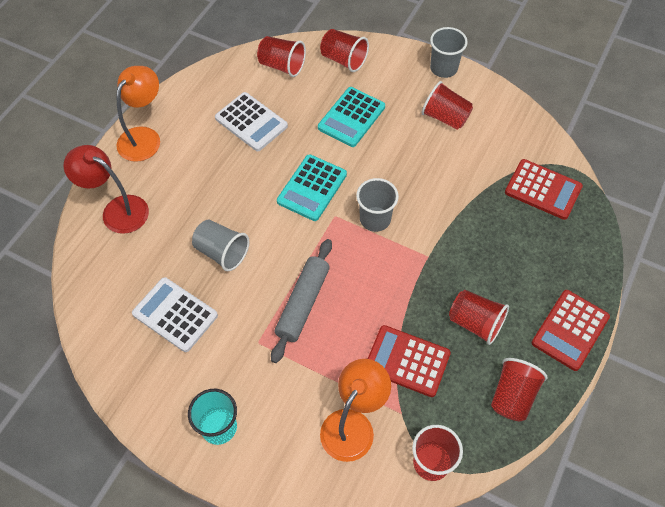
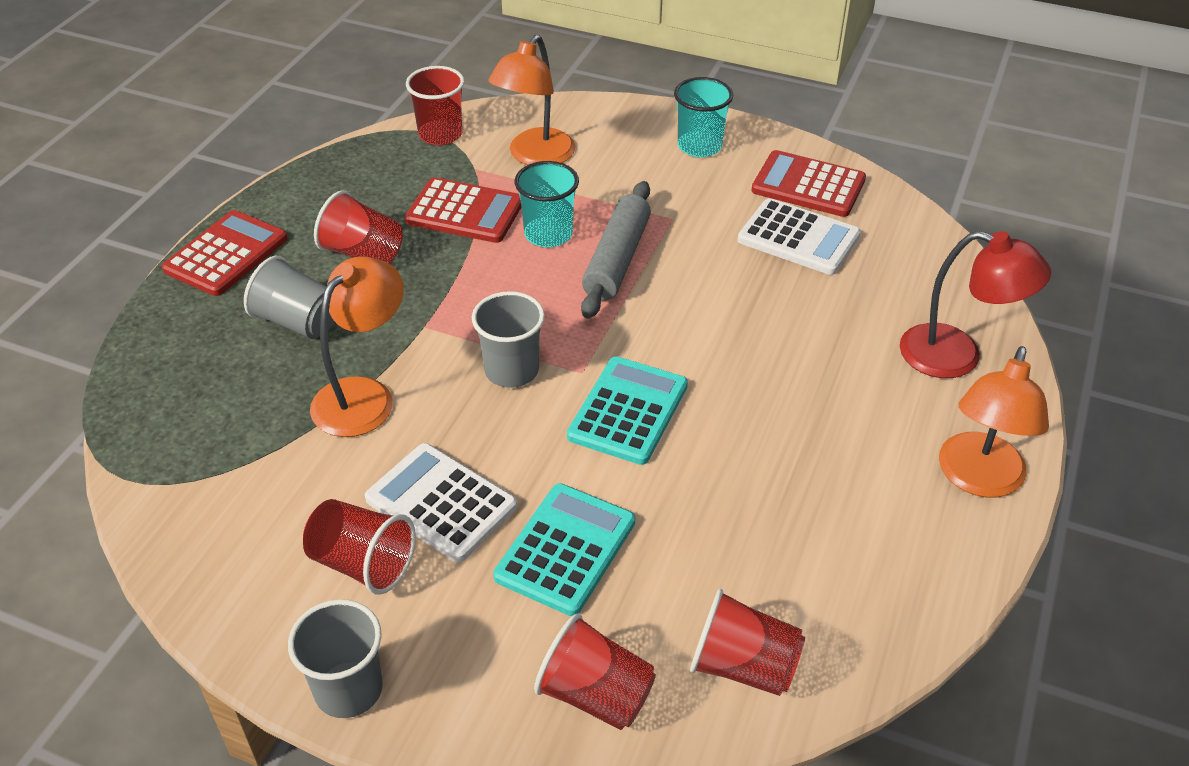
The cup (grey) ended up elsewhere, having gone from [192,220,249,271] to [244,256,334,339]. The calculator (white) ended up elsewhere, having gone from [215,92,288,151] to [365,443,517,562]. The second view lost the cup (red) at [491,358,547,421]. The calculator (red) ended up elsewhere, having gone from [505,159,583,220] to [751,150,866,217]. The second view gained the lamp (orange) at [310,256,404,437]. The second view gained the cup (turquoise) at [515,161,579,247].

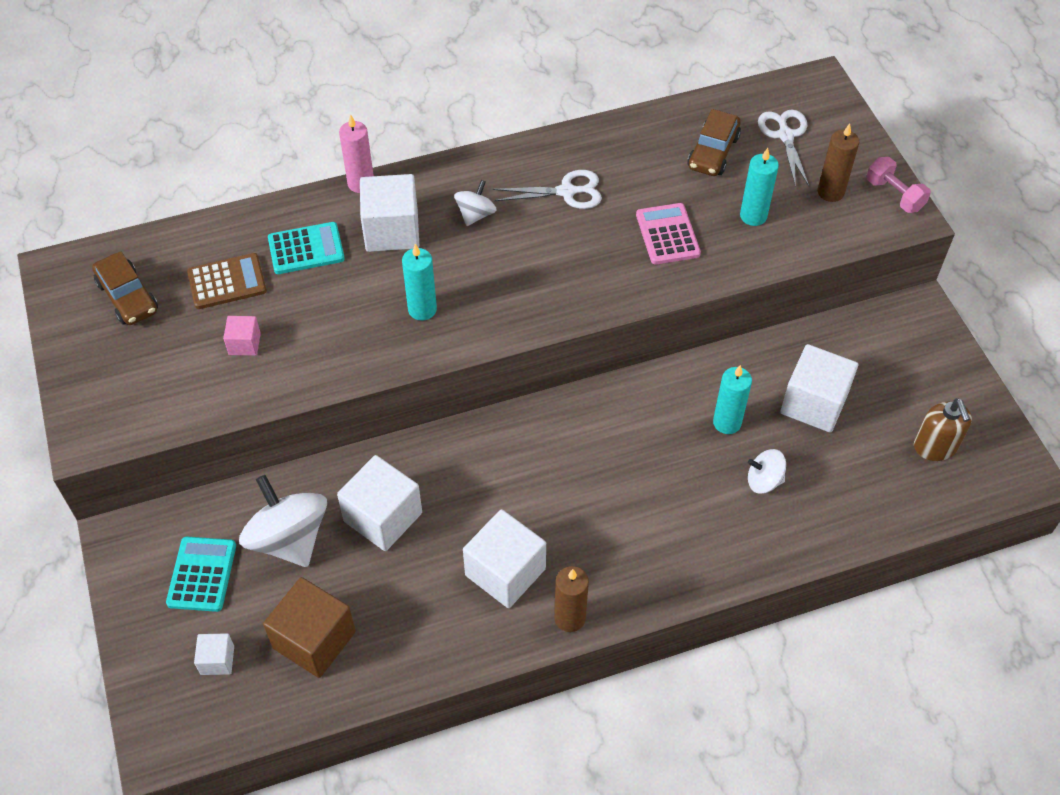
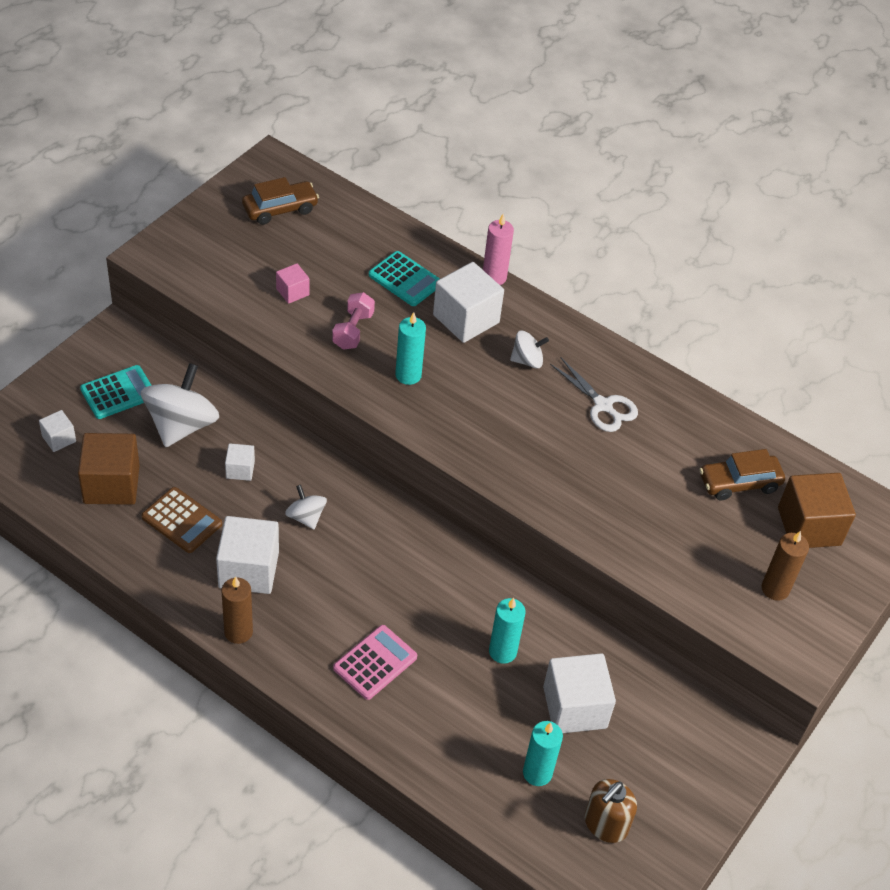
The car (brown) at [92,251,158,325] ended up facing another way, 135 degrees counterclockwise from before. The calculator (brown) ended up elsewhere, having gone from [187,253,267,309] to [142,487,222,553]. The size of the cube (white) at [337,455,422,551] changed by a factor of 0.51. The calculator (pink) ended up elsewhere, having gone from [636,203,701,264] to [333,625,417,700]. The candle (turquoise) ended up elsewhere, having gone from [740,148,779,226] to [523,721,563,786]. The spinning top (white) ended up elsewhere, having gone from [748,449,786,494] to [285,485,327,529]. Where the scissors (white) stood at [758,110,809,187], the cube (brown) came to stand at [778,473,856,548]. The dumbbell (pink) ended up elsewhere, having gone from [866,157,931,213] to [332,292,375,350].

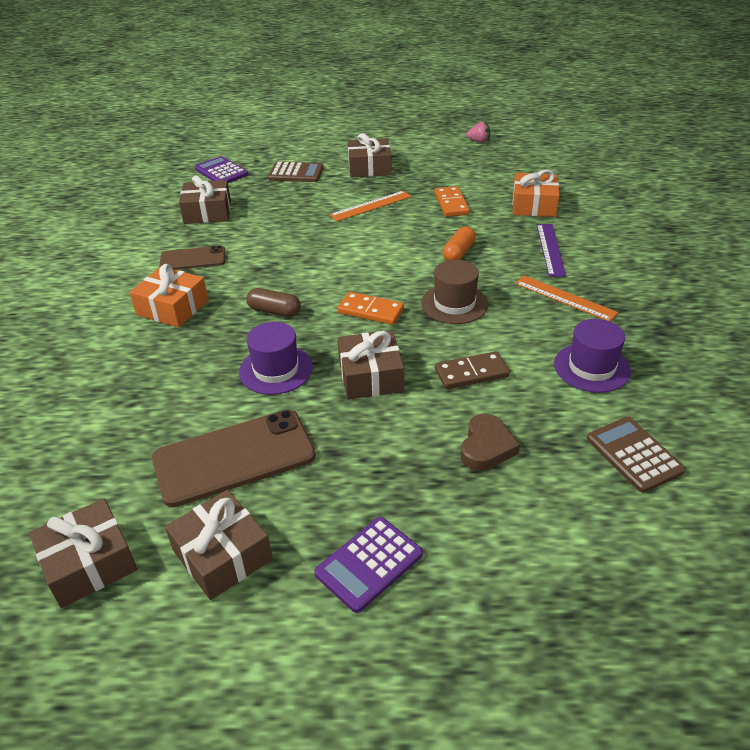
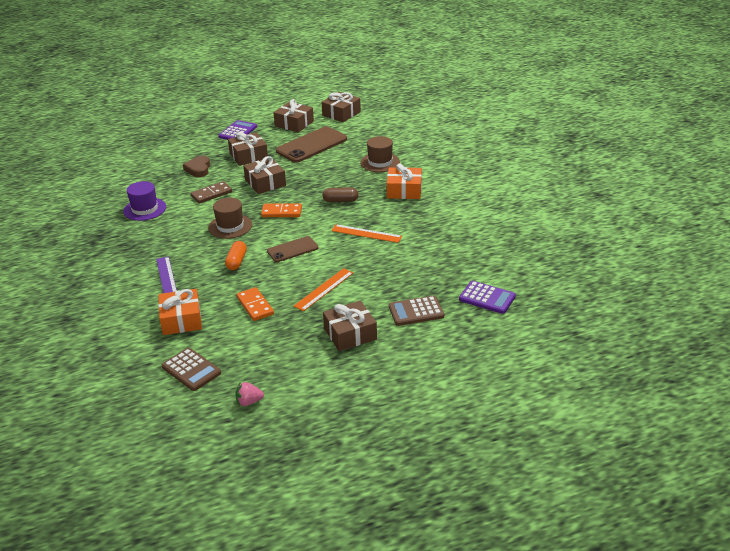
The phone (brown) ended up elsewhere, having gone from [159,245,225,270] to [267,236,318,262]. The gift (brown) ended up elsewhere, having gone from [179,175,231,224] to [228,132,268,166]. The second view lost the hat (purple) at [239,322,313,395]. The ruler (orange) ended up elsewhere, having gone from [515,276,619,321] to [331,224,402,243]. The calculator (brown) ended up elsewhere, having gone from [587,417,686,493] to [162,348,221,391]. The second view gained the hat (brown) at [361,136,400,172].

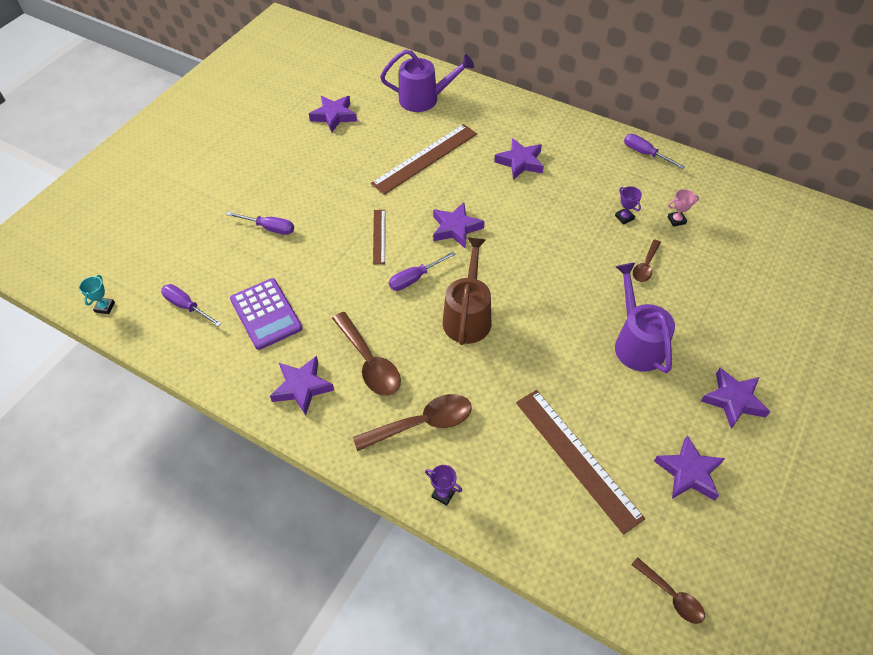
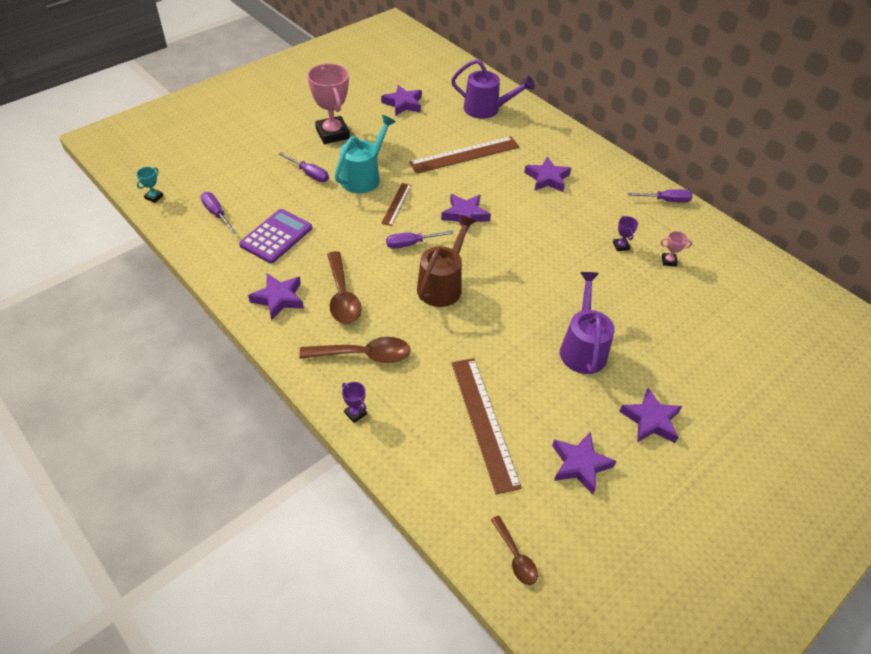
The calculator (purple) at [230,278,302,350] ended up facing another way, 135 degrees counterclockwise from before. The screwdriver (purple) at [624,134,685,169] ended up facing another way, 120 degrees clockwise from before. The second view lost the spoon (brown) at [633,240,661,282]. The second view gained the trophy (pink) at [307,63,350,144]. The second view gained the watering can (turquoise) at [335,115,396,193].

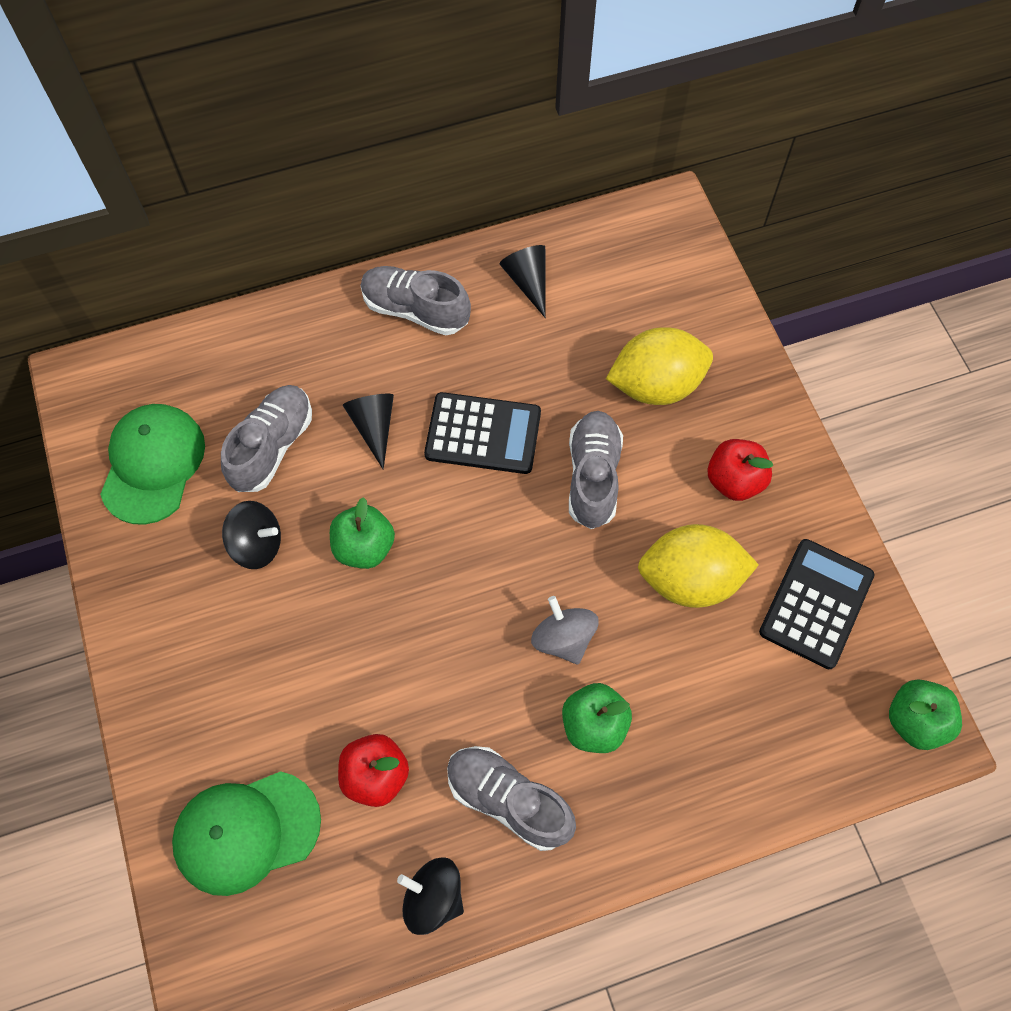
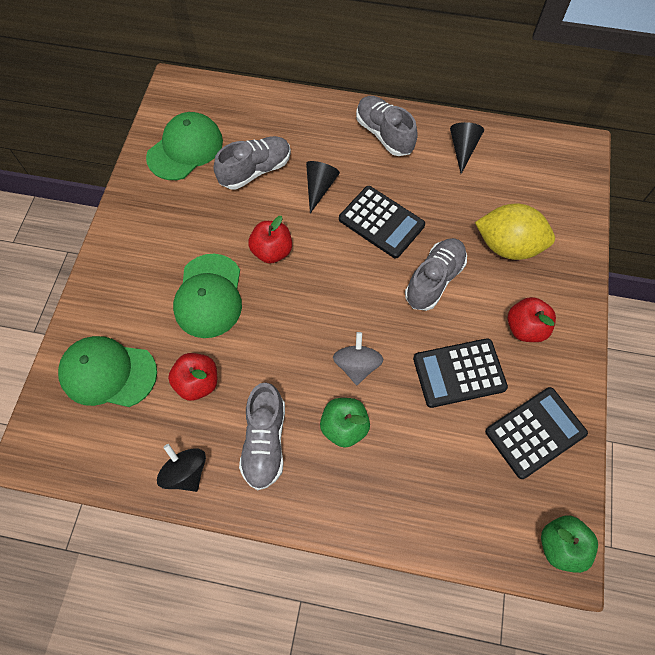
The second view lost the spinning top (black) at [222,501,281,569]. What was the apple (green) at [330,497,395,569] turned into the apple (red) at [248,216,292,264]. The shoe (grey) at [447,746,576,851] ended up facing another way, 150 degrees counterclockwise from before. Where the lemon (yellow) stood at [638,524,759,608], the calculator (black) came to stand at [413,338,508,408]. The second view gained the cap (green) at [173,254,242,338].

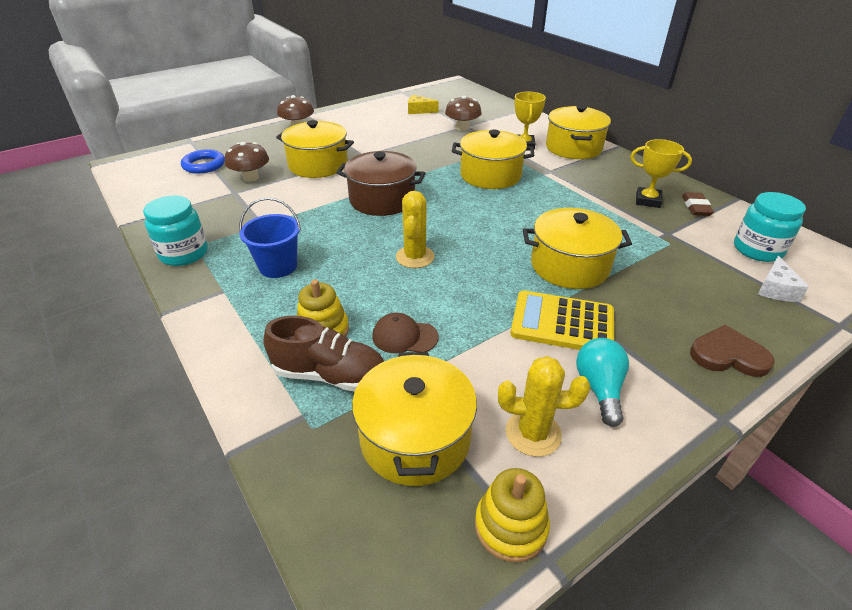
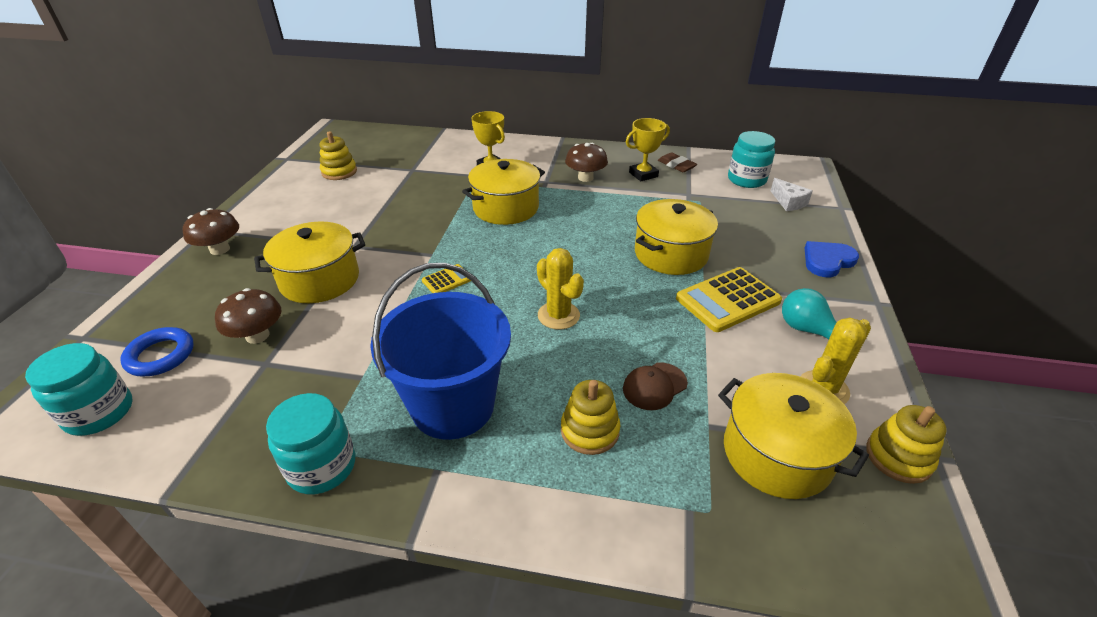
The size of the bucket (blue) at [239,197,301,278] changed by a factor of 1.75. The second view lost the shoe (brown) at [263,316,384,392]. Where the pot (brown) stood at [336,151,426,216], the calculator (yellow) came to stand at [422,264,471,293]. Where the cheese (yellow) stood at [408,95,439,114], the stacking toy (yellow) came to stand at [320,131,357,180]. The mushroom (brown) ended up elsewhere, having gone from [445,96,482,131] to [565,143,608,182]. The second view lost the pot (yellow) at [546,105,611,159]. What was the heart (brown) at [690,325,775,377] turned into the heart (blue) at [805,241,859,277]. The second view gained the jar (turquoise) at [25,343,132,436].

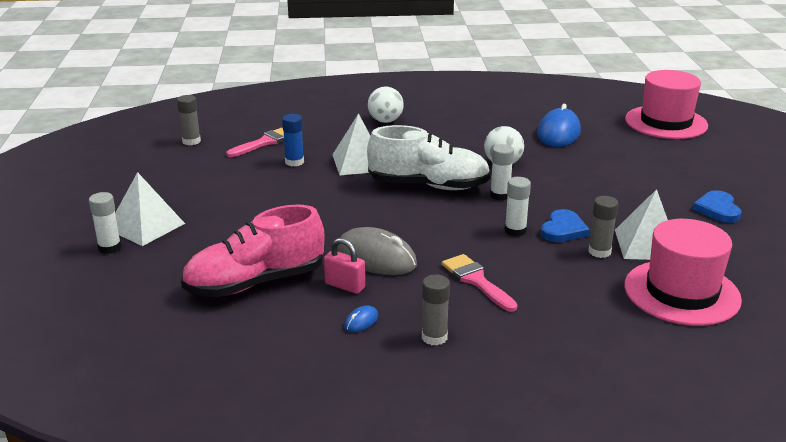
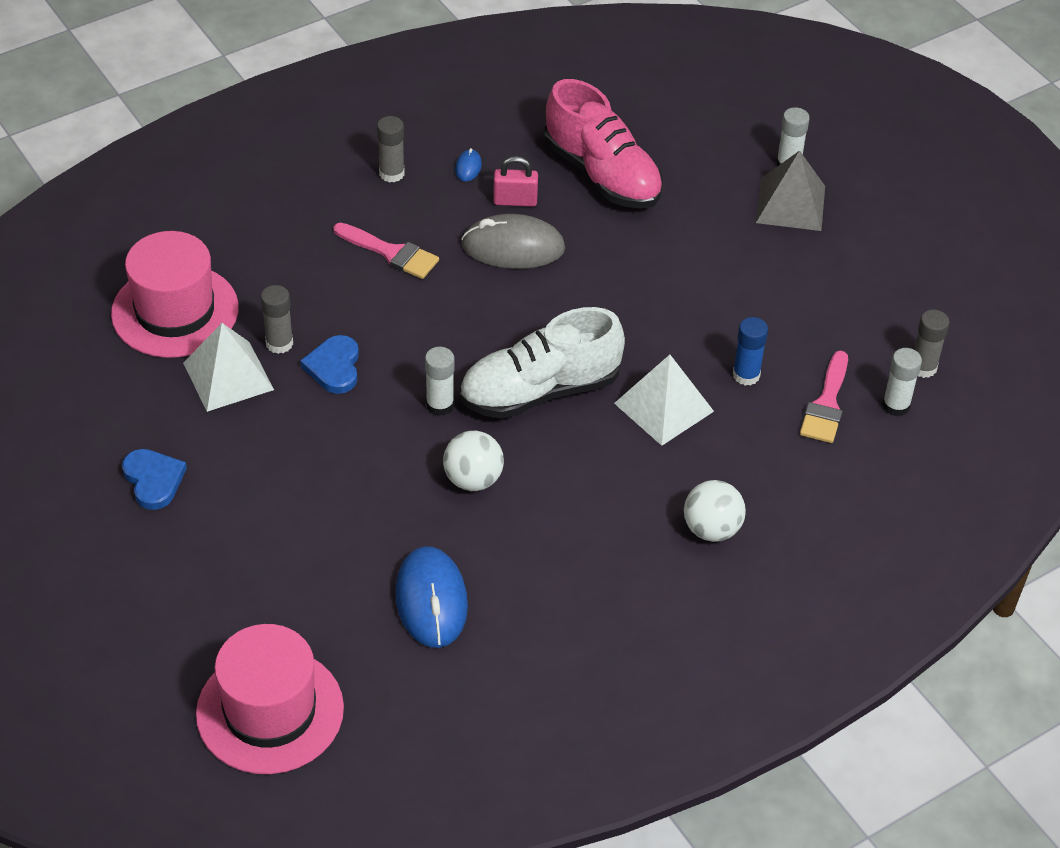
What was the pyramid (white) at [115,172,185,246] turned into the pyramid (grey) at [756,150,825,231]. The shoe (pink) at [181,205,324,297] ended up facing another way, 105 degrees clockwise from before. The glue stick (white) ended up elsewhere, having gone from [505,177,531,237] to [882,348,922,417].

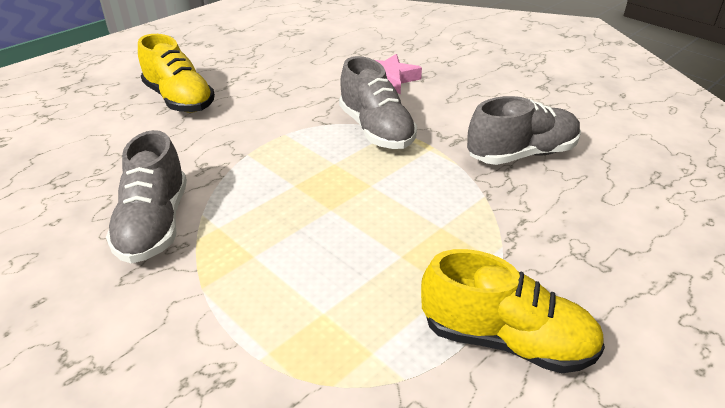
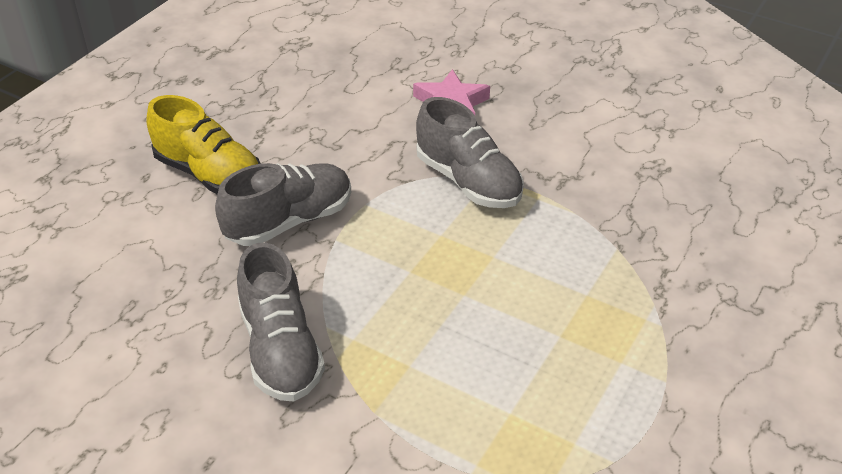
The second view lost the shoe (yellow) at [421,249,605,373]. The shoe (grey) ended up elsewhere, having gone from [467,96,581,165] to [215,163,351,246].

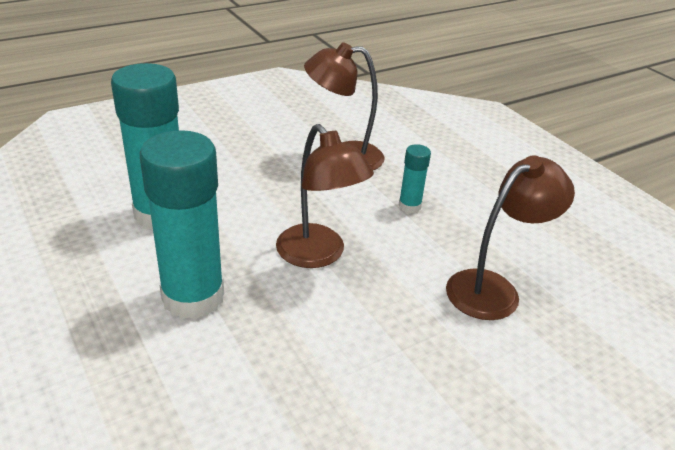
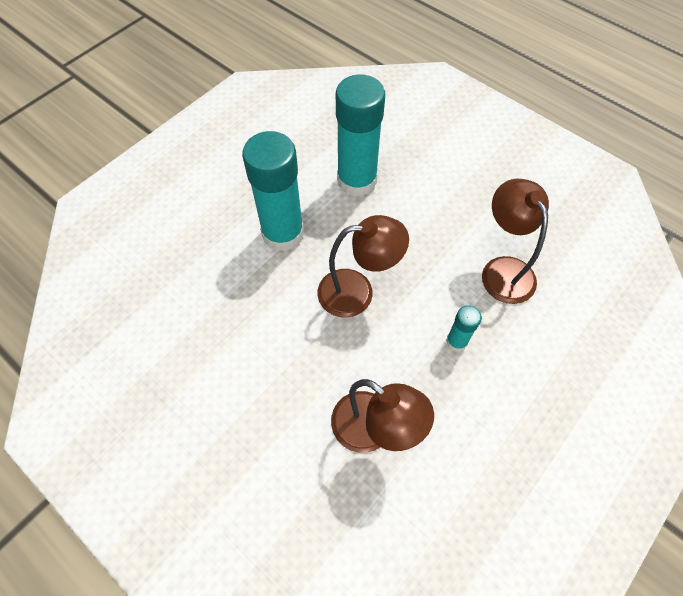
The lamp (brown) at [276,124,374,268] ended up facing another way, 135 degrees counterclockwise from before.

